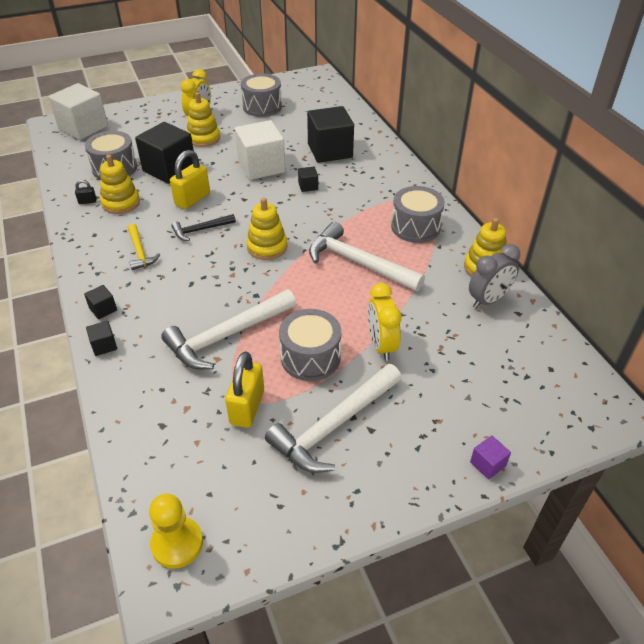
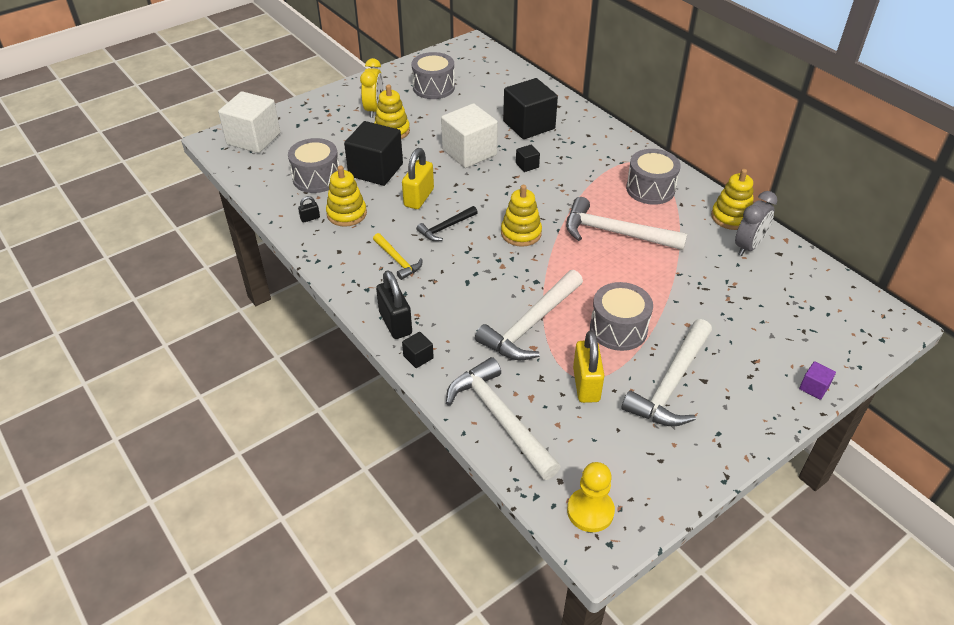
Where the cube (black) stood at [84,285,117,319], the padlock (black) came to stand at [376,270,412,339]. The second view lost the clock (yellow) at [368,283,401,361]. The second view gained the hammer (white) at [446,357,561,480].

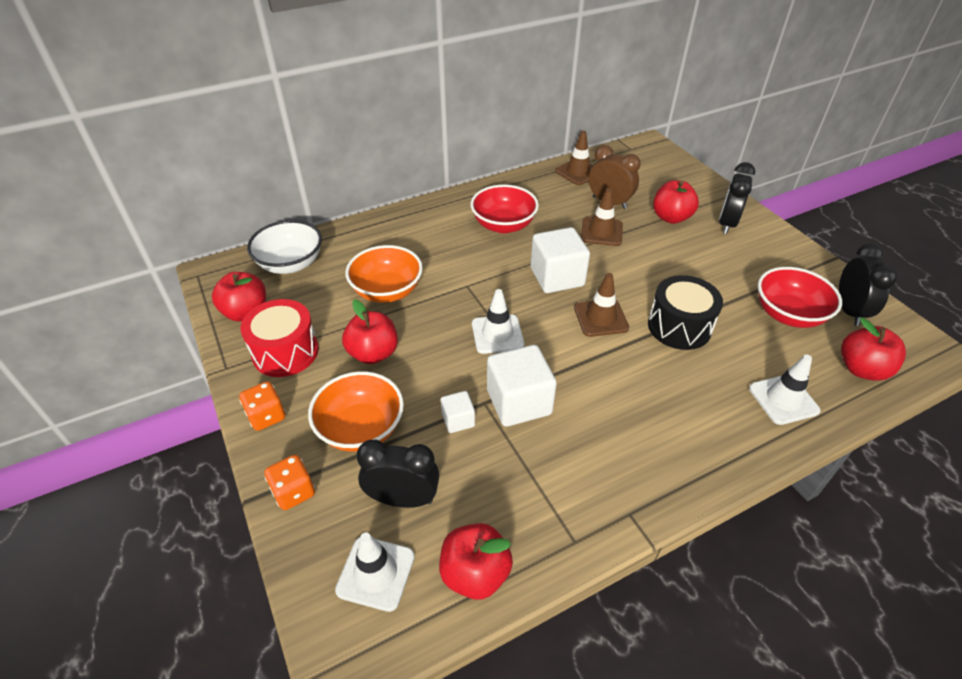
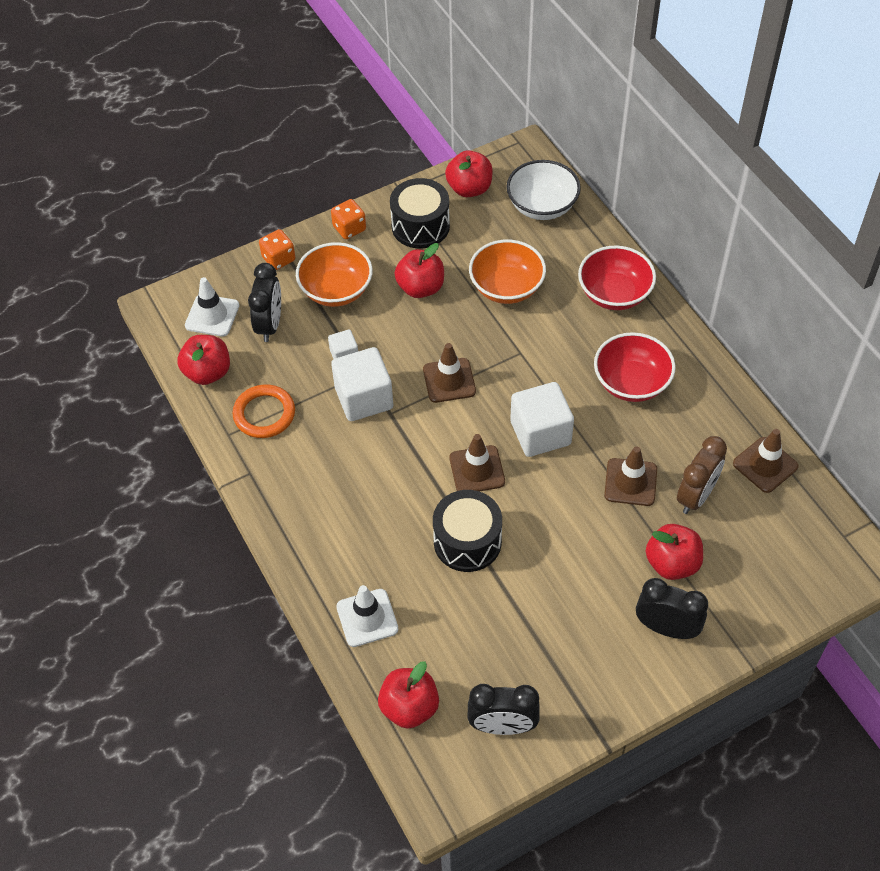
What was the drum (red) at [240,299,319,377] turned into the drum (black) at [390,178,450,249]. What was the traffic cone (white) at [472,289,524,354] turned into the traffic cone (brown) at [423,343,476,403]. The bowl (red) ended up elsewhere, having gone from [758,267,842,328] to [578,246,656,310]. The second view gained the ring (orange) at [233,384,295,438].

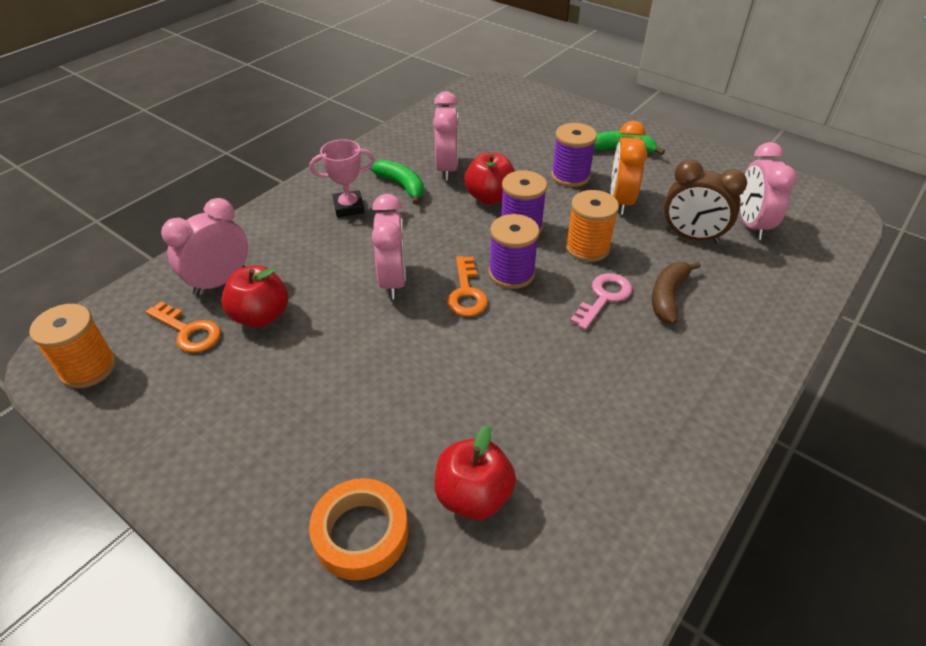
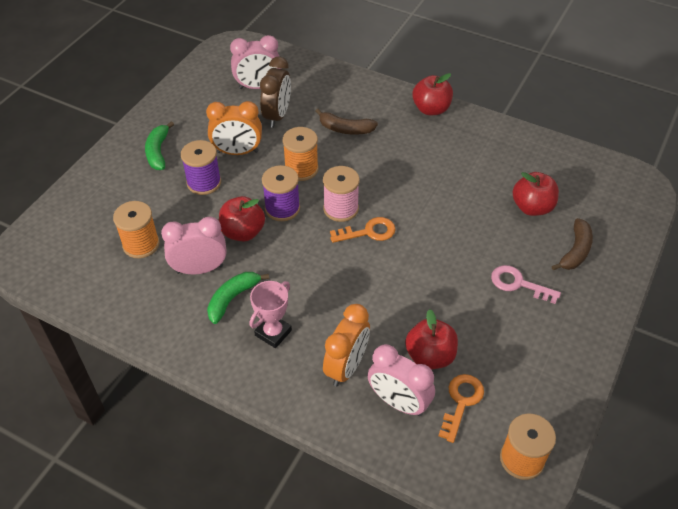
Where the tape (orange) stood at [309,478,408,581], the banana (brown) came to stand at [552,218,593,270]. The trophy (pink) at [310,139,375,217] ended up facing another way, 60 degrees clockwise from before. The second view lost the clock (pink) at [371,194,406,299]. What was the spool (purple) at [489,214,540,289] turned into the spool (pink) at [323,166,360,222]. The key (pink) ended up elsewhere, having gone from [570,273,632,330] to [491,265,561,304]. The second view gained the spool (orange) at [113,201,160,258]. The second view gained the clock (orange) at [323,304,370,386]. The second view gained the apple (red) at [412,73,453,115].

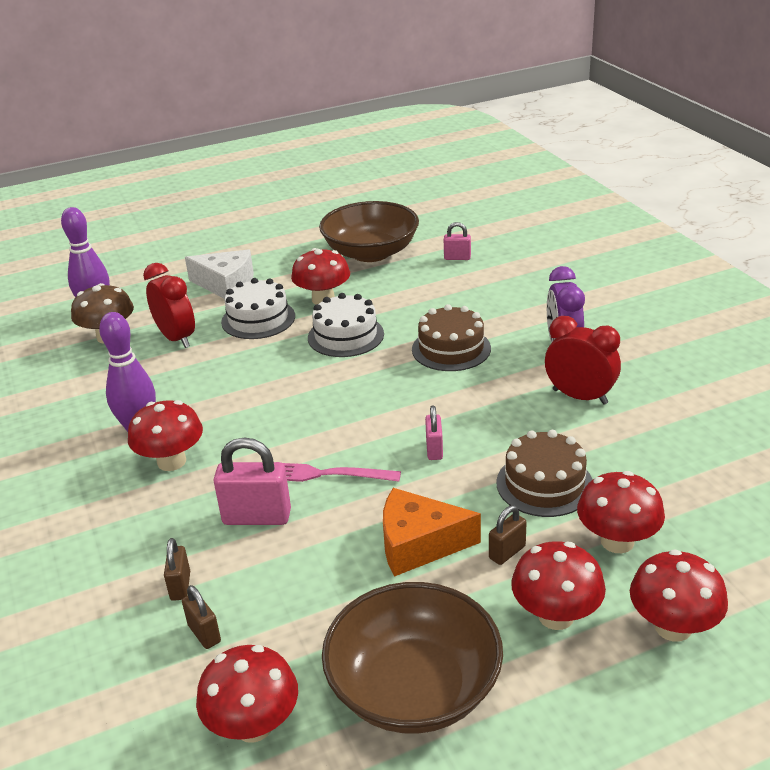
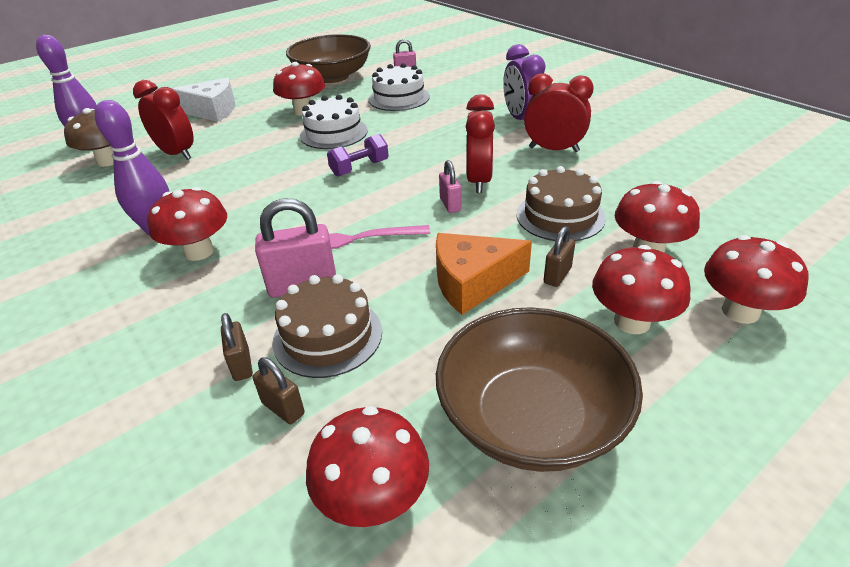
The cake (white) ended up elsewhere, having gone from [221,278,295,339] to [369,63,430,111]. The cake (brown) ended up elsewhere, having gone from [412,304,491,371] to [273,274,382,378]. The second view gained the dumbbell (purple) at [327,134,389,177]. The second view gained the clock (red) at [466,94,495,193].

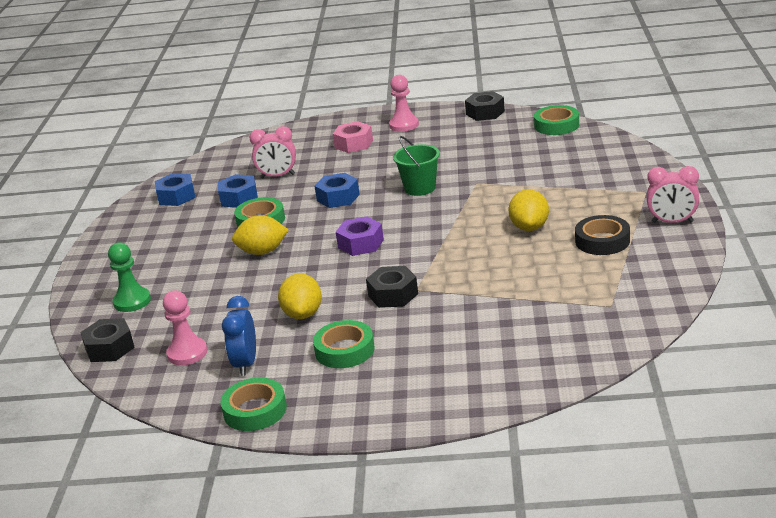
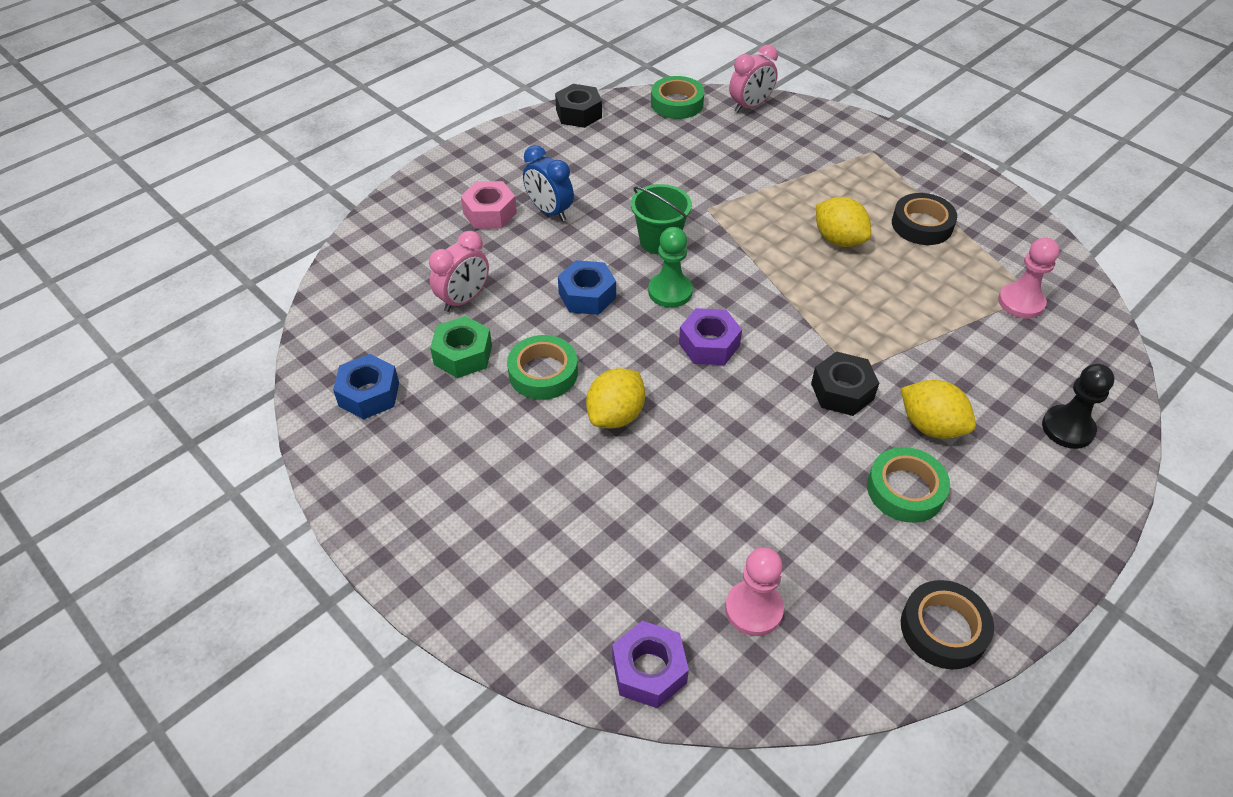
What was the nut (black) at [80,318,135,362] turned into the nut (purple) at [612,621,689,708]. The pawn (green) ended up elsewhere, having gone from [108,242,151,312] to [648,227,693,308]. What was the nut (blue) at [218,174,258,208] turned into the nut (green) at [430,316,492,378]. What was the tape (green) at [220,378,287,431] turned into the tape (black) at [901,580,994,669]. The clock (blue) ended up elsewhere, having gone from [222,296,256,376] to [523,145,574,221]. The lemon (yellow) ended up elsewhere, having gone from [278,274,322,319] to [901,380,976,439]. The pawn (pink) ended up elsewhere, having gone from [389,75,419,132] to [998,237,1060,319]. The clock (pink) ended up elsewhere, having gone from [647,166,699,223] to [729,45,778,113]. The second view gained the pawn (black) at [1042,364,1114,449].

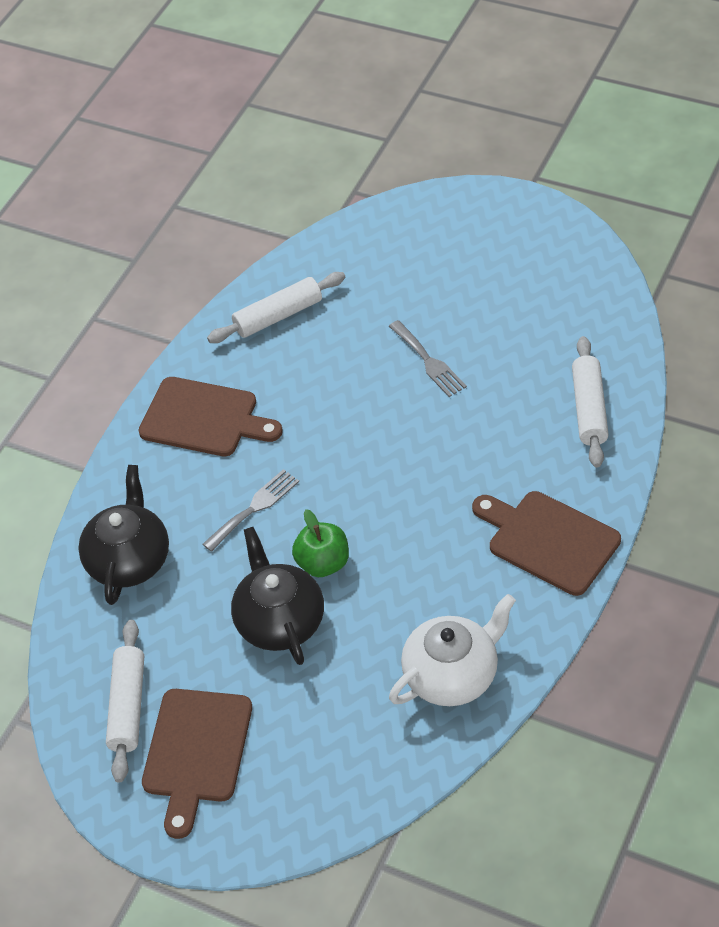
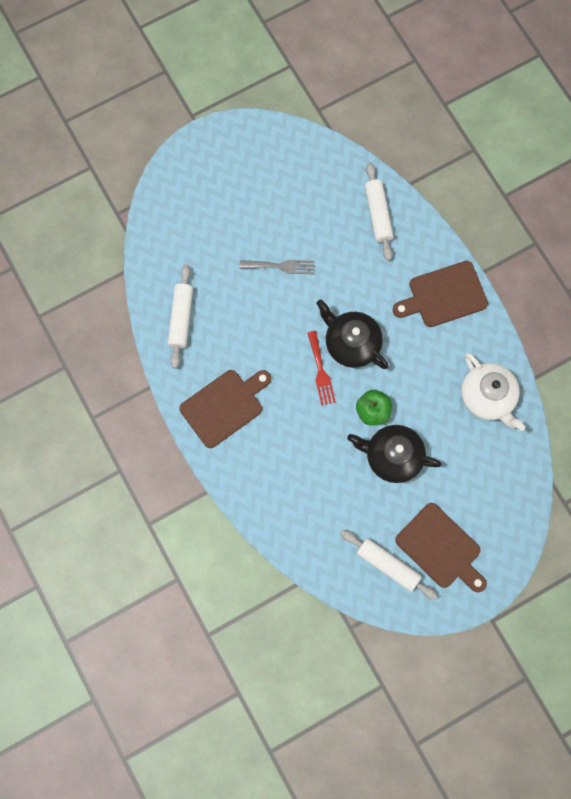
The teapot (black) ended up elsewhere, having gone from [78,465,169,605] to [316,300,389,369]. The second view lost the fork (grey) at [203,469,299,552]. The teapot (white) at [389,594,516,706] ended up facing another way, 150 degrees clockwise from before. The rolling pin (white) at [572,336,609,468] ended up facing another way, 45 degrees clockwise from before. The second view gained the fork (red) at [308,331,336,406].

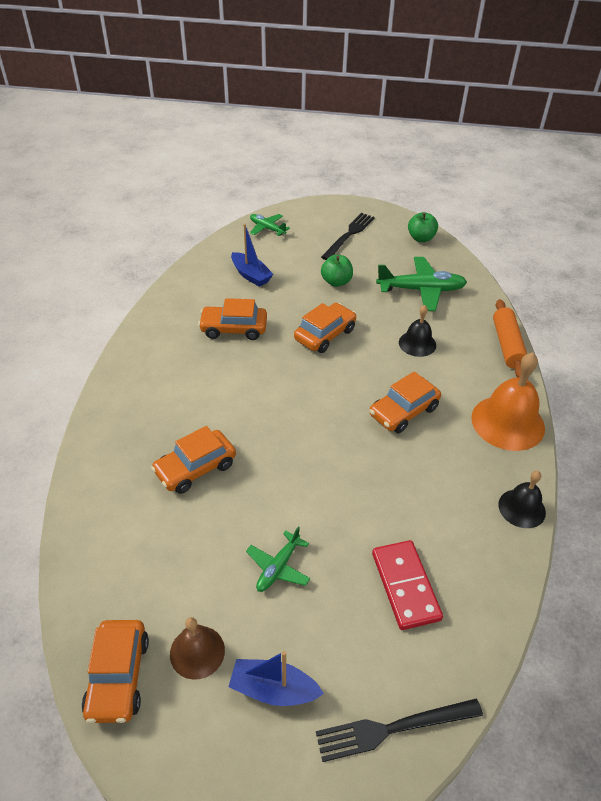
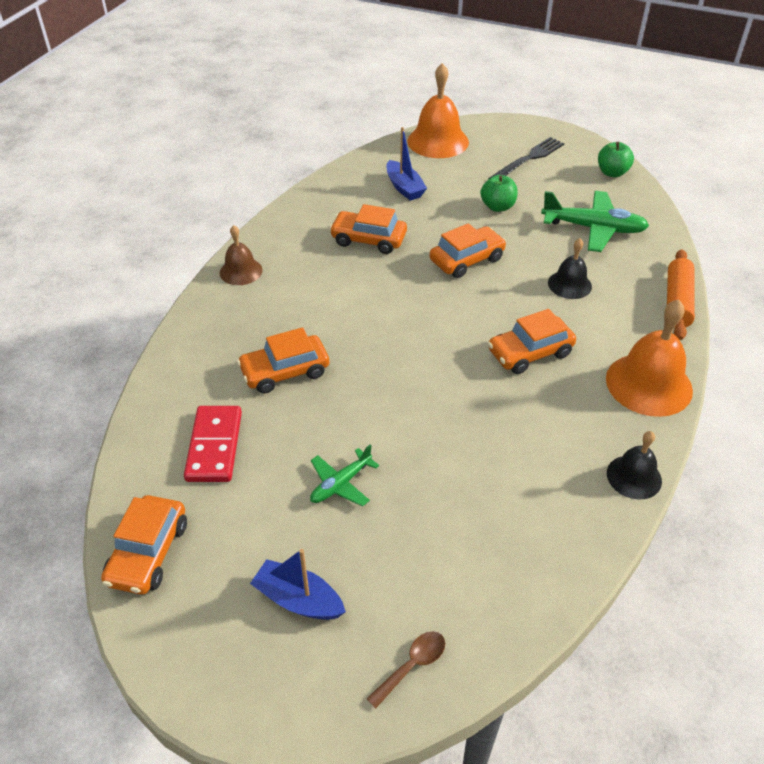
The bell (brown) ended up elsewhere, having gone from [170,617,225,680] to [220,225,263,285]. Where the plane (green) stood at [250,214,290,236], the bell (orange) came to stand at [407,63,469,158]. Where the fork (black) stood at [316,699,483,762], the spoon (brown) came to stand at [366,631,445,709]. The domino (red) ended up elsewhere, having gone from [372,540,443,630] to [184,406,242,482].

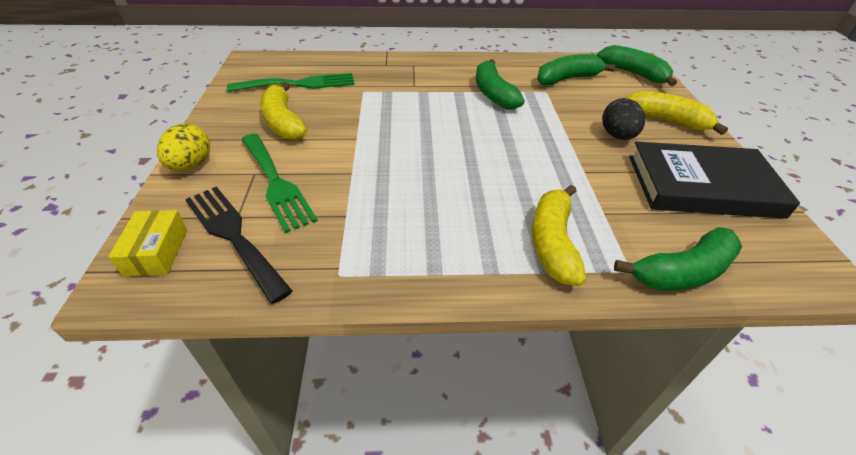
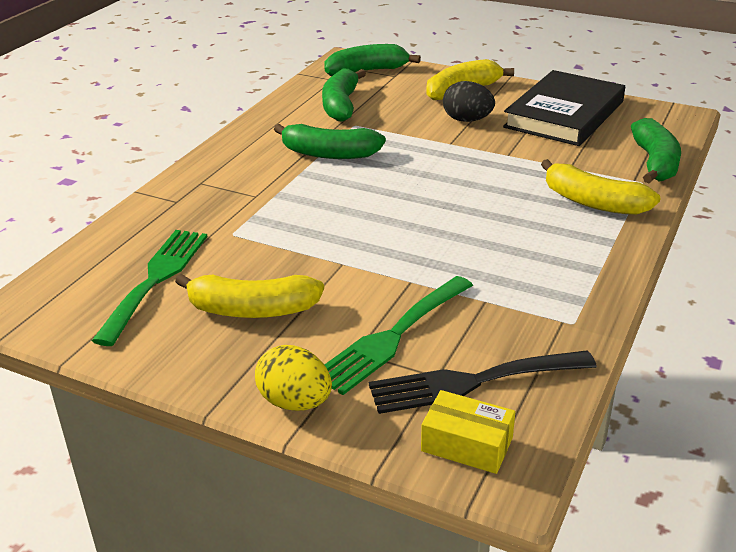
The fork (green) at [241,134,318,233] ended up facing another way, 135 degrees clockwise from before.

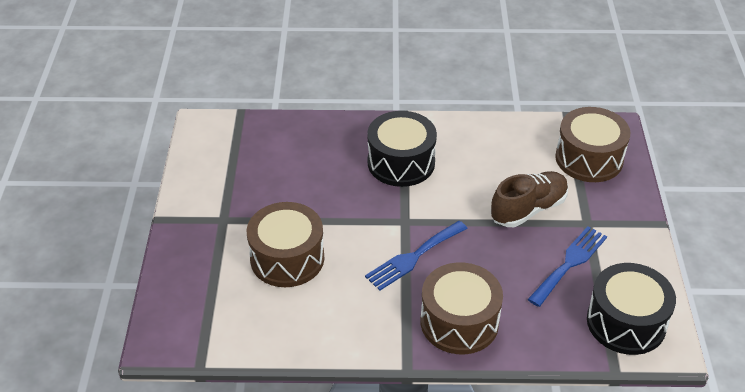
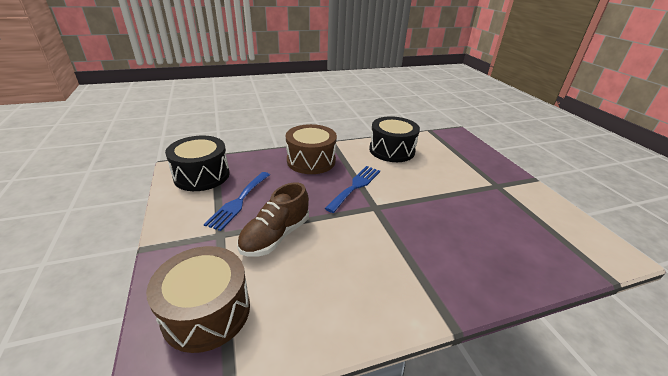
The second view lost the drum (brown) at [247,202,324,287]. The drum (black) ended up elsewhere, having gone from [367,111,437,187] to [369,116,420,162].

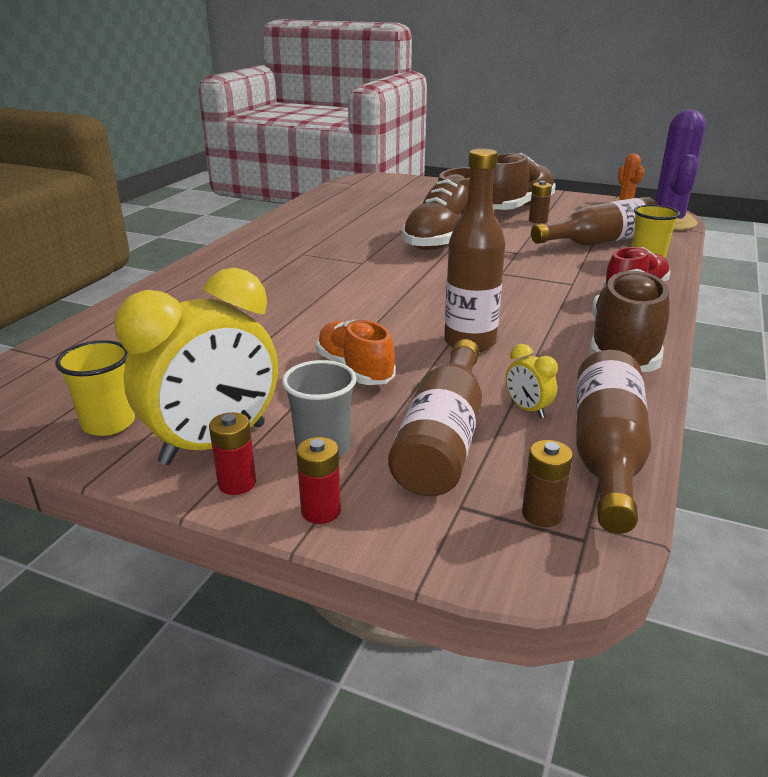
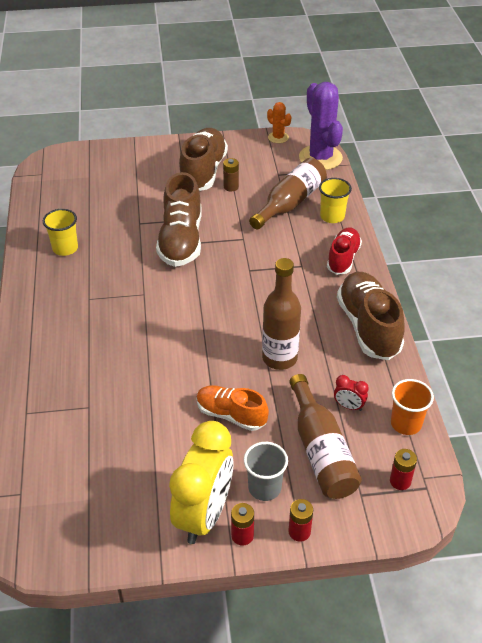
The cup (yellow) ended up elsewhere, having gone from [55,340,135,436] to [43,209,78,256]. What was the clock (yellow) at [506,344,558,418] turned into the clock (red) at [334,375,369,411]. What was the battery (brown) at [522,440,573,527] turned into the battery (red) at [390,449,417,490]. Where the bottle (brown) stood at [576,350,652,534], the cup (orange) came to stand at [391,379,434,435].

